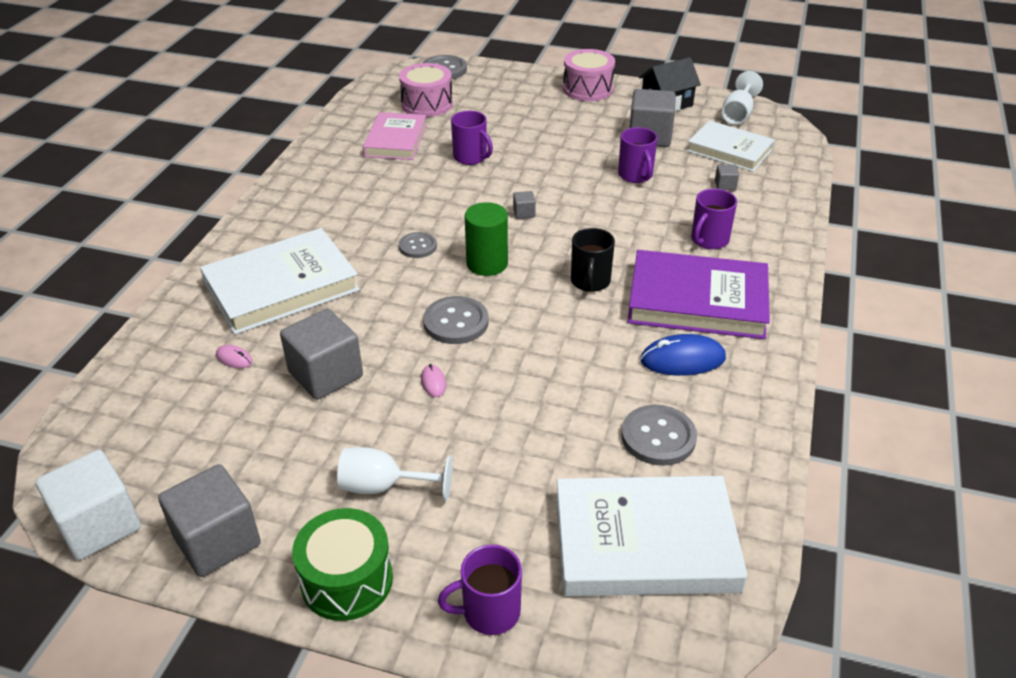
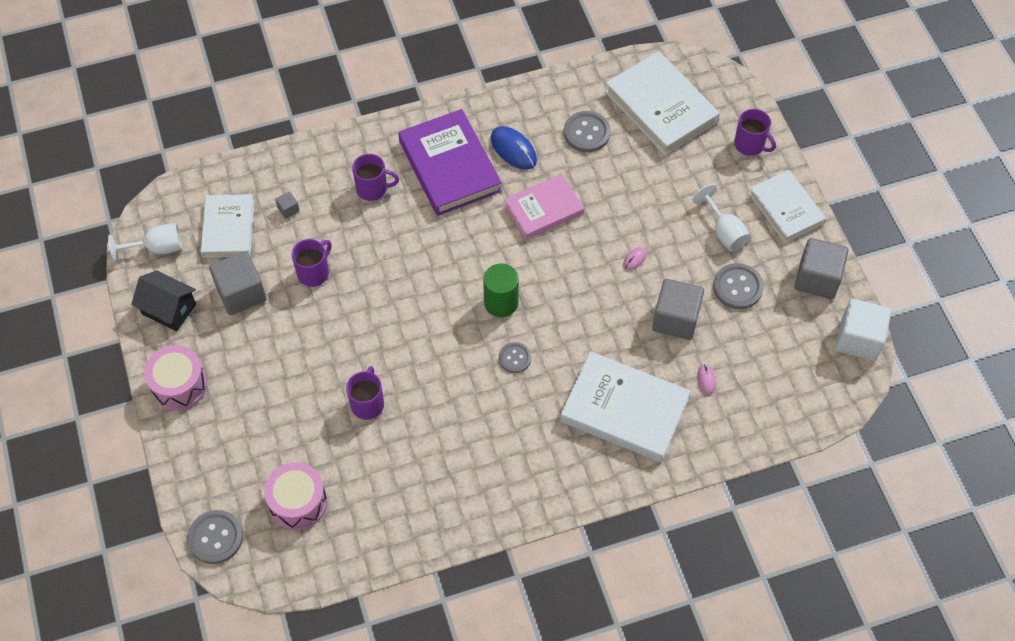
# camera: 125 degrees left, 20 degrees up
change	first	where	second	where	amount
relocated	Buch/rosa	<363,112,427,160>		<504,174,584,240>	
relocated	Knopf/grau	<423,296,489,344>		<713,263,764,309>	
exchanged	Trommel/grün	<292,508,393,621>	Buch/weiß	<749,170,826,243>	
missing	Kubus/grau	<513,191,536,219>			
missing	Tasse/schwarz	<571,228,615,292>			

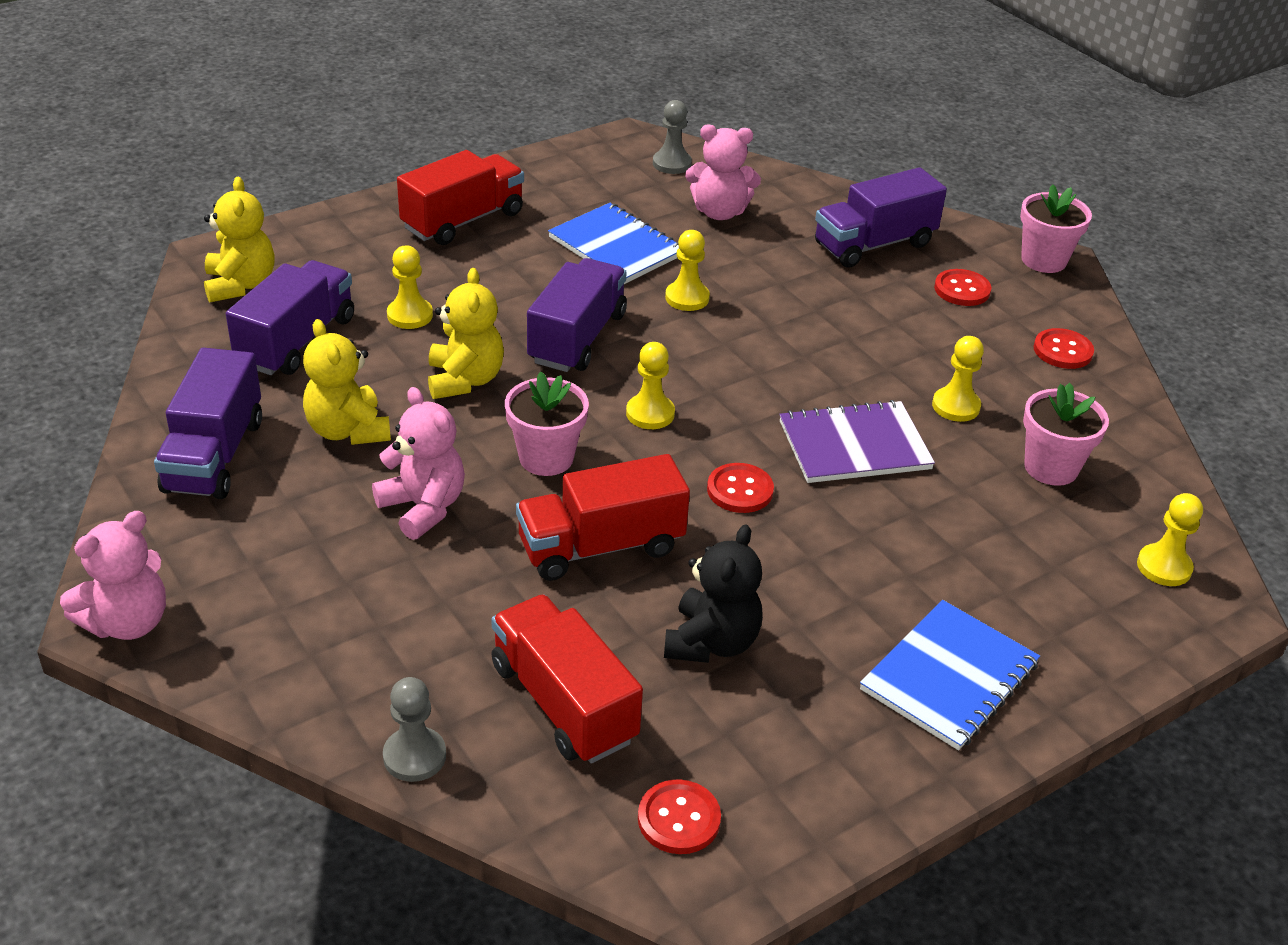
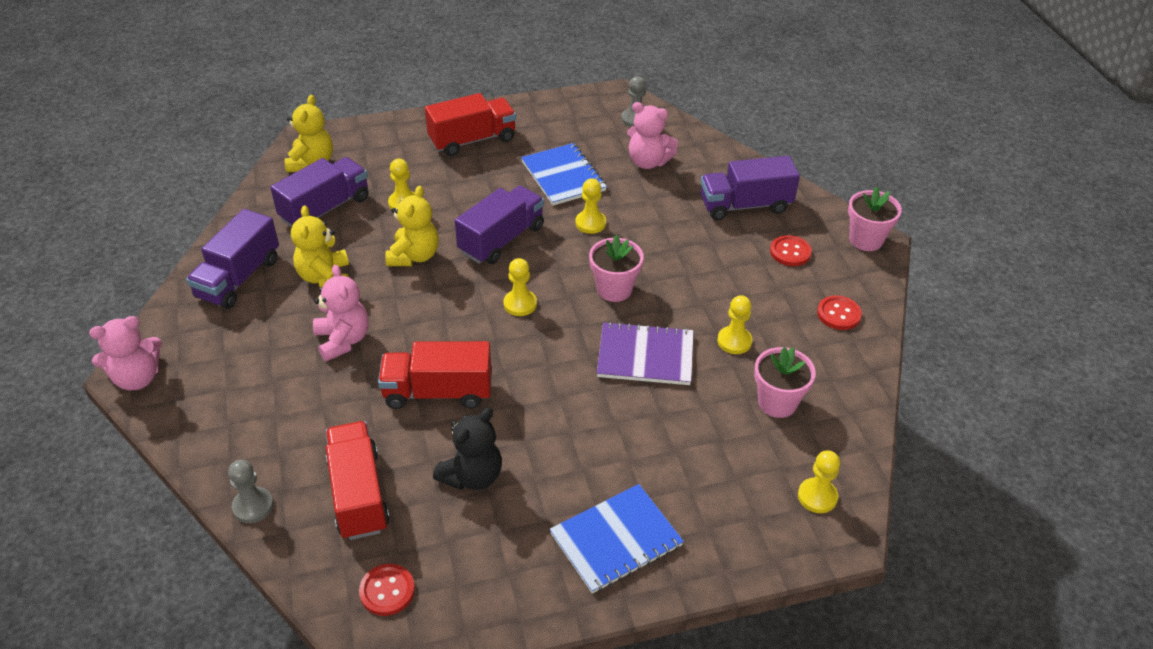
# camera: 20 degrees right, 5 degrees up
change	first	where	second	where	amount
relocated	Blumentopf/rosa	<505,371,589,476>		<589,235,644,302>	
missing	Knopf/rot	<707,463,774,513>			

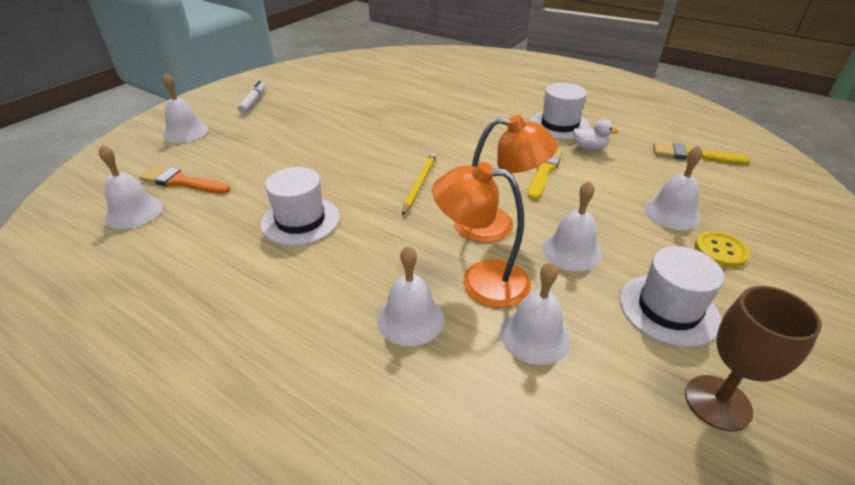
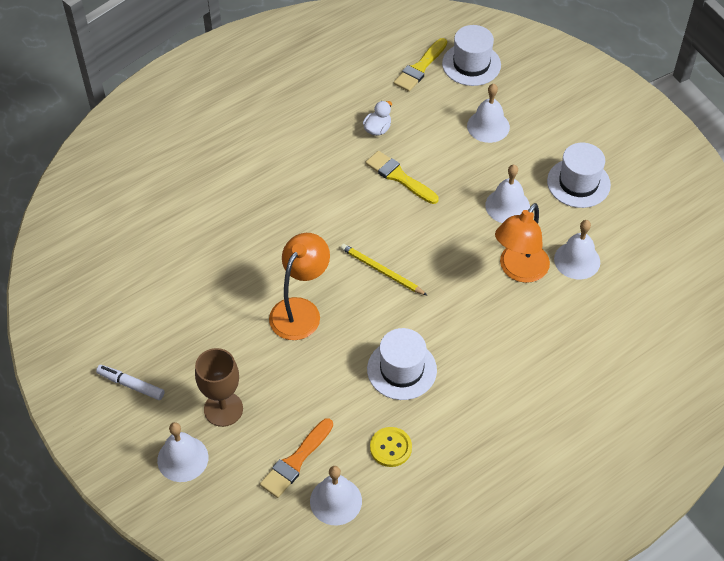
# camera: 70 degrees left, 15 degrees up
change	first	where	second	where	amount
relocated	Kelch/braun	<685,286,822,431>		<195,348,243,427>	
relocated	Lampe/orange	<454,115,558,242>		<269,233,330,340>	
relocated	Knopf/gelb	<695,231,750,268>		<370,427,412,467>	
relocated	Hut/weiß	<530,83,590,140>		<442,25,501,86>	
missing	Glocke/weiß	<377,246,444,346>			

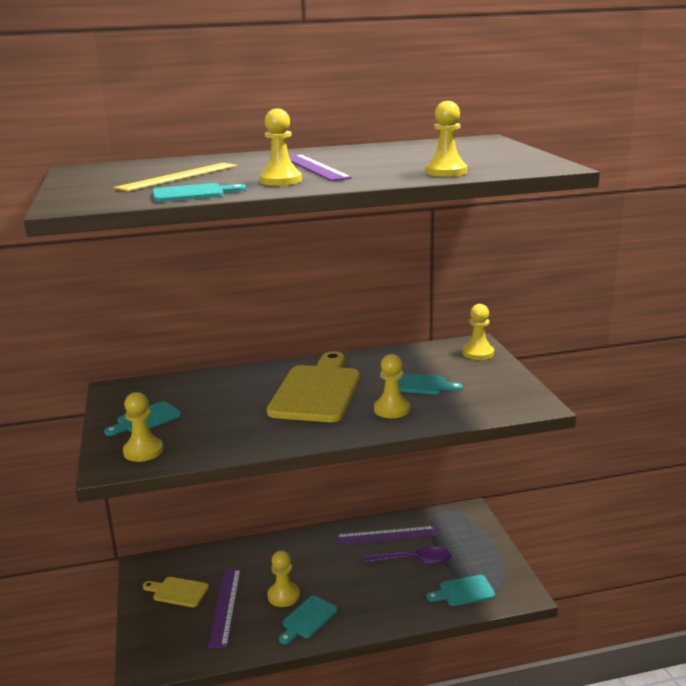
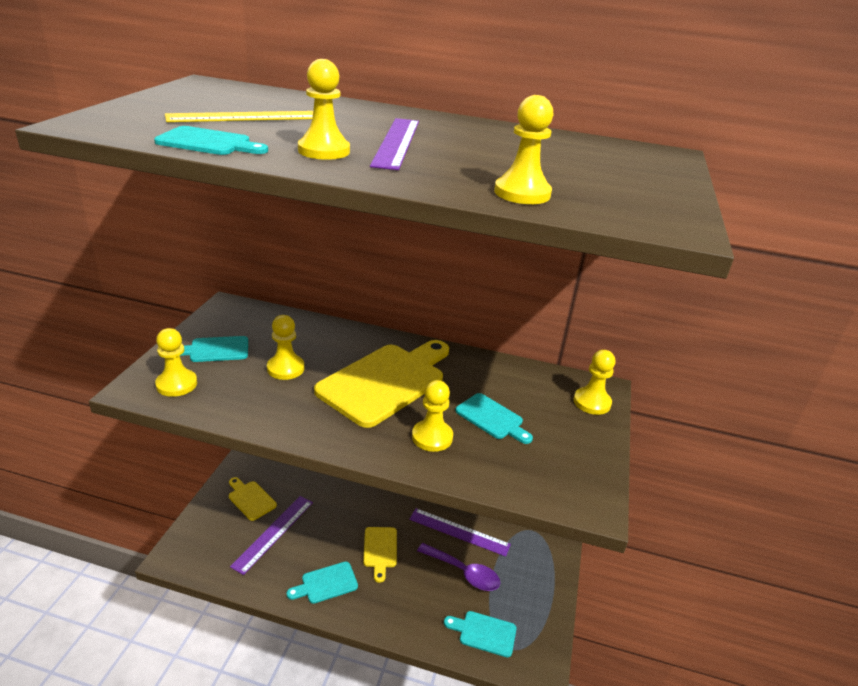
# camera: 25 degrees right, 10 degrees up
change	first	where	second	where	amount
relocated	Bauer/gelb	<268,550,300,607>		<267,315,304,380>	
appeared			Schneidebrett/gelb	<363,527,397,583>	

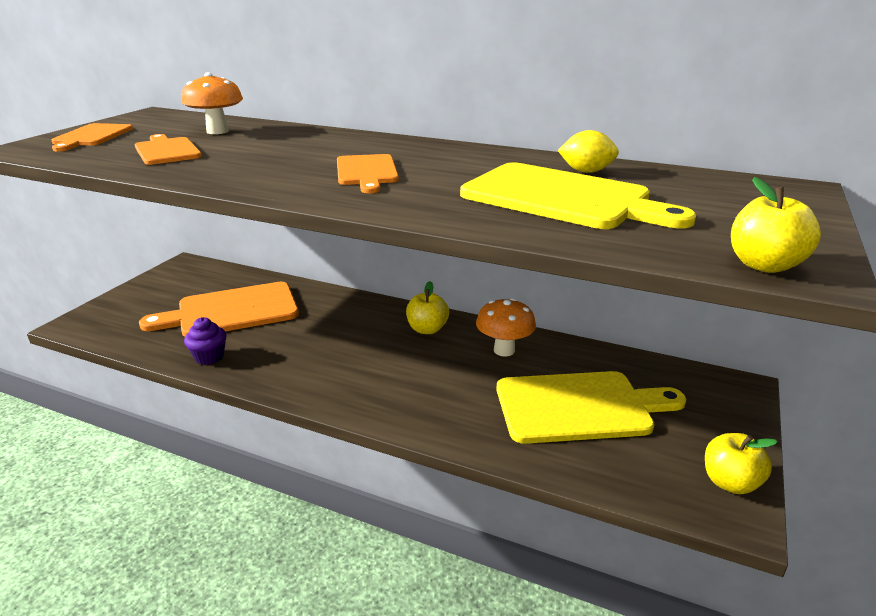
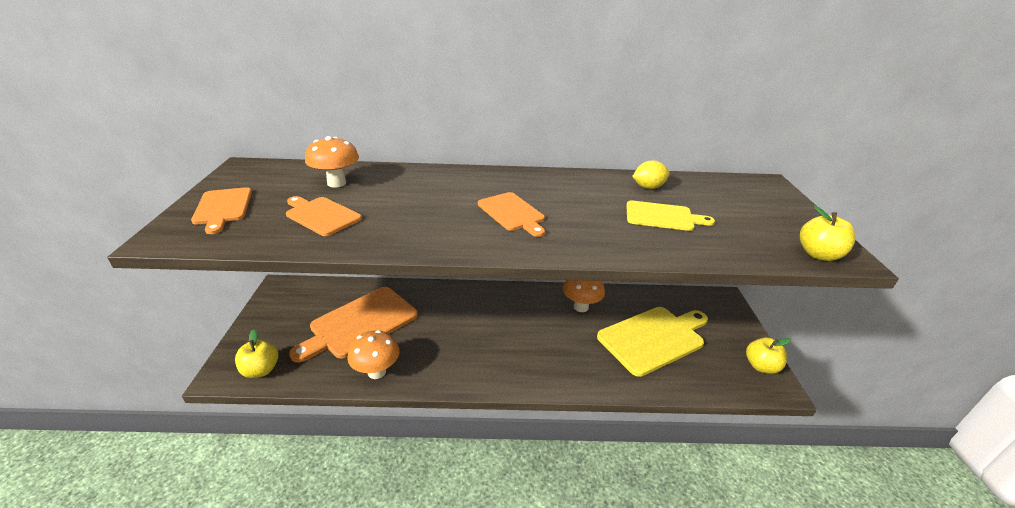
# camera: 25 degrees left, 5 degrees up
change	first	where	second	where	amount
relocated	Apfel/gelb	<406,281,449,334>		<235,329,278,378>	
exchanged	Muffin/lila	<184,317,227,365>	Pilz/orange	<347,330,400,379>	
size	Schneidebrett/gelb	<460,163,696,229>		<626,200,715,231>	x0.57

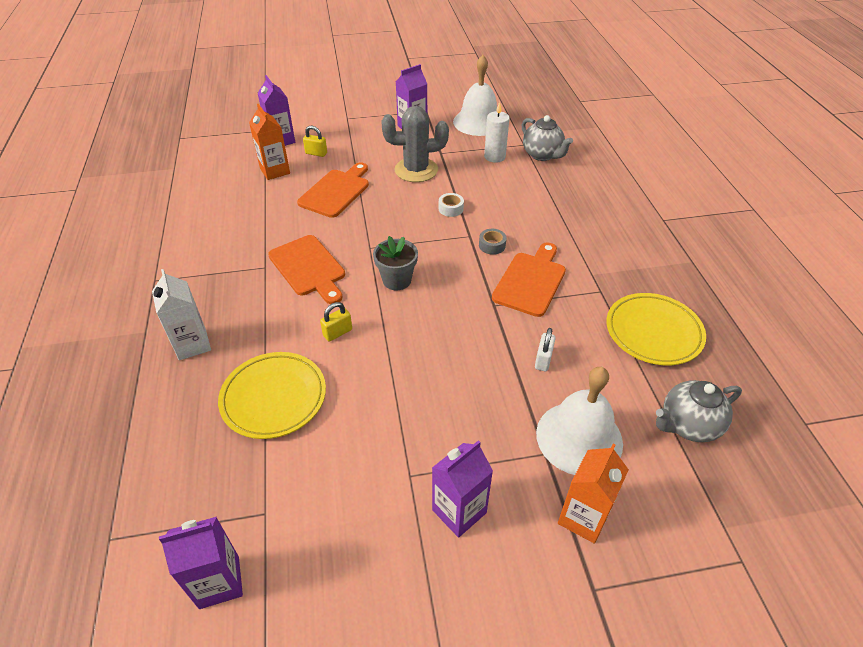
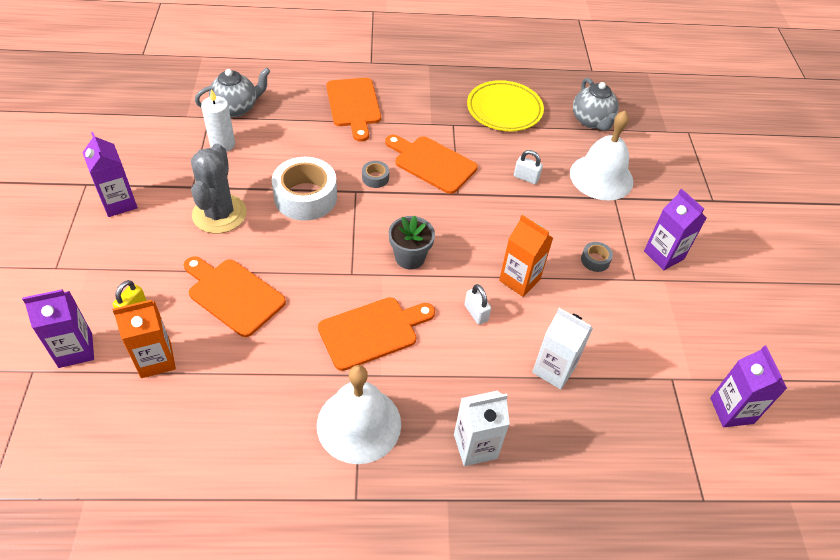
# camera: 85 degrees left, 5 degrees up
change	first	where	second	where	amount
size	Klebeband/weiß	<439,193,464,217>		<272,157,337,221>	x2.24
relocated	Glocke/weiß	<453,55,497,136>		<317,365,401,464>	
appeared			Schneidebrett/orange	<326,78,381,142>	
colour	Vorhängeschloss/gelb	<320,302,352,342>	Vorhängeschloss/weiß	<464,284,491,325>	
relocated	Getränkekarton/orange	<558,444,629,544>		<499,215,553,297>	
exchanged	Teller/gelb	<218,352,326,439>	Getränkekarton/weiß	<532,308,593,390>	
appeared			Klebeband/grau	<581,242,613,272>	

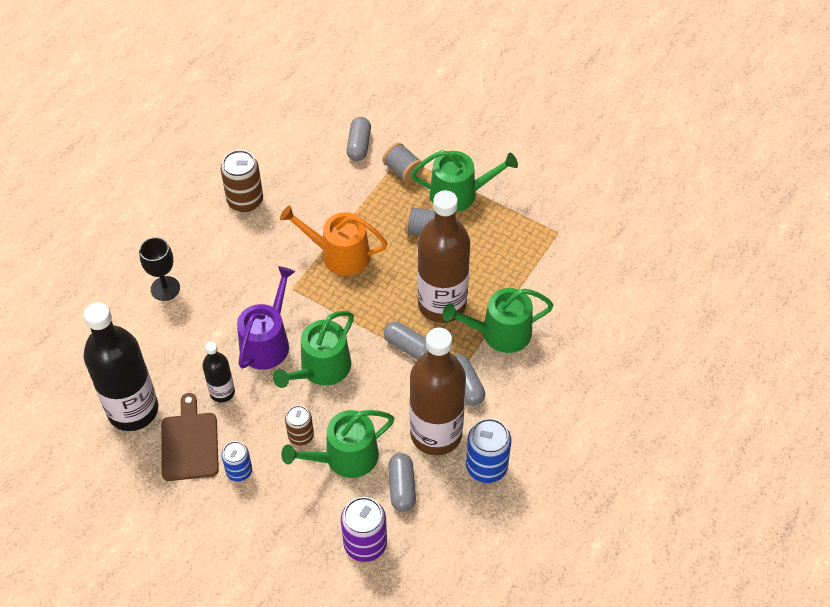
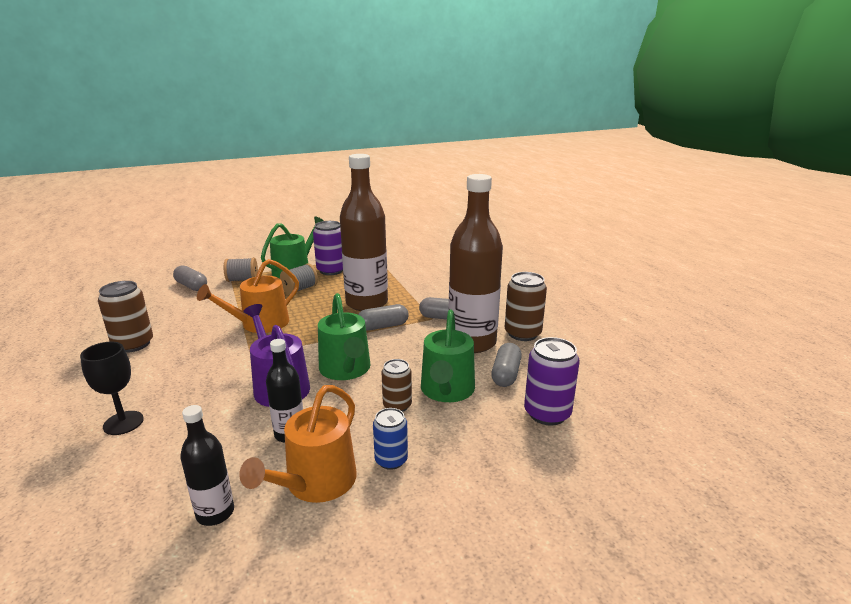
# camera: 55 degrees left, 30 degrees down
change	first	where	second	where	amount
size	Flasche/schwarz	<84,302,158,431>		<180,405,234,526>	x0.49
exchanged	Schneidebrett/braun	<161,393,219,481>	Gießkanne/orange	<239,385,357,503>	
appeared			Dose/lila	<313,221,343,275>	
spun	Kapsel/grau	<388,453,416,512>		<491,343,522,387>	75 degrees clockwise
colour	Dose/blau	<466,418,511,483>	Dose/braun	<505,272,547,341>	
missing	Gießkanne/grün	<442,288,554,353>			

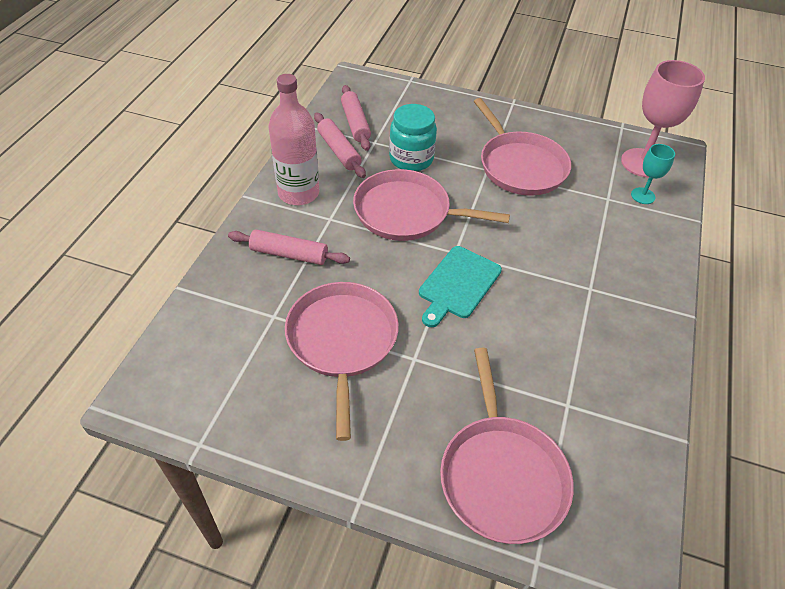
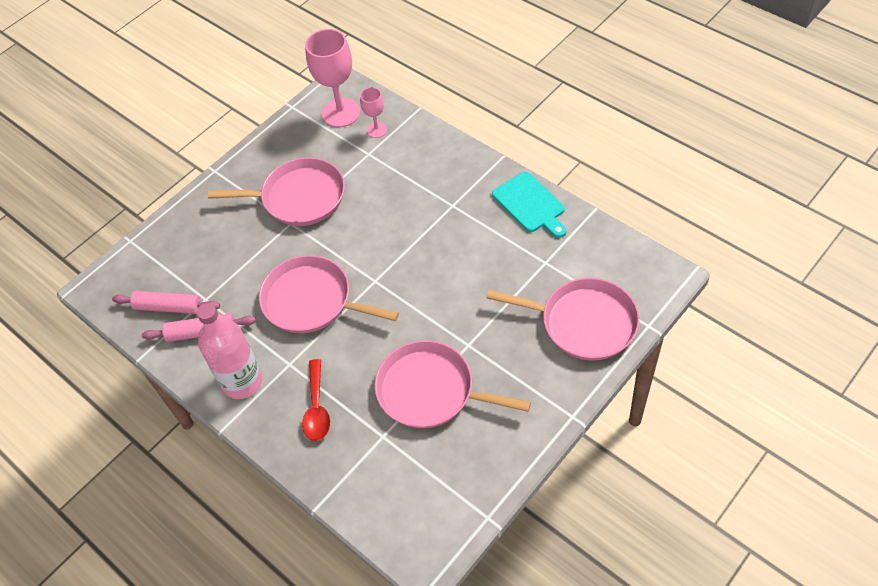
# camera: 60 degrees left, 5 degrees up
change	first	where	second	where	amount
spun	Pfanne/rosa	<353,169,510,241>		<259,255,399,333>	75 degrees clockwise
exchanged	Nudelholz/rosa	<228,229,350,265>	Löffel/rot	<302,359,330,441>	
colour	Kelch/türkis	<631,144,675,204>	Kelch/rosa	<360,87,387,138>	
relocated	Schneidebrett/türkis	<419,246,502,327>		<492,172,566,238>	
missing	Einmachglas/türkis	<389,104,437,171>			

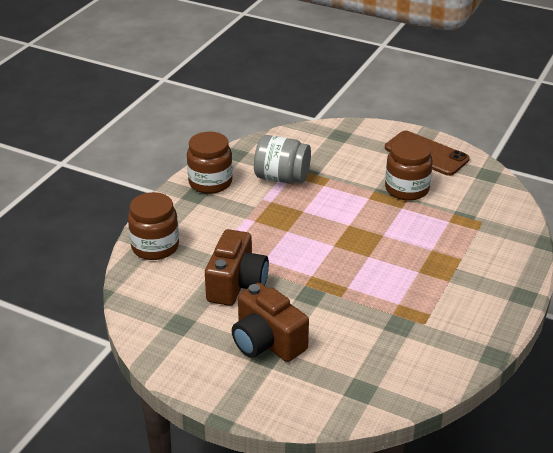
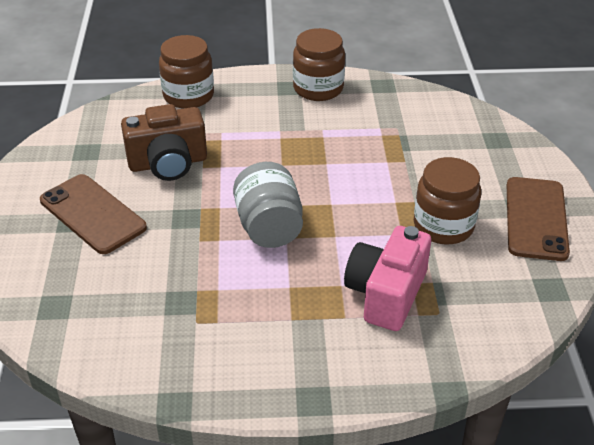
# camera: 60 degrees right, 5 degrees up
change	first	where	second	where	amount
exchanged	Kamera/braun	<232,283,309,362>	Handy/braun	<40,174,147,254>	
relocated	Einmachglas/grau	<254,135,311,183>		<233,162,303,248>	
appeared			Kamera/rosa	<344,226,431,331>	

